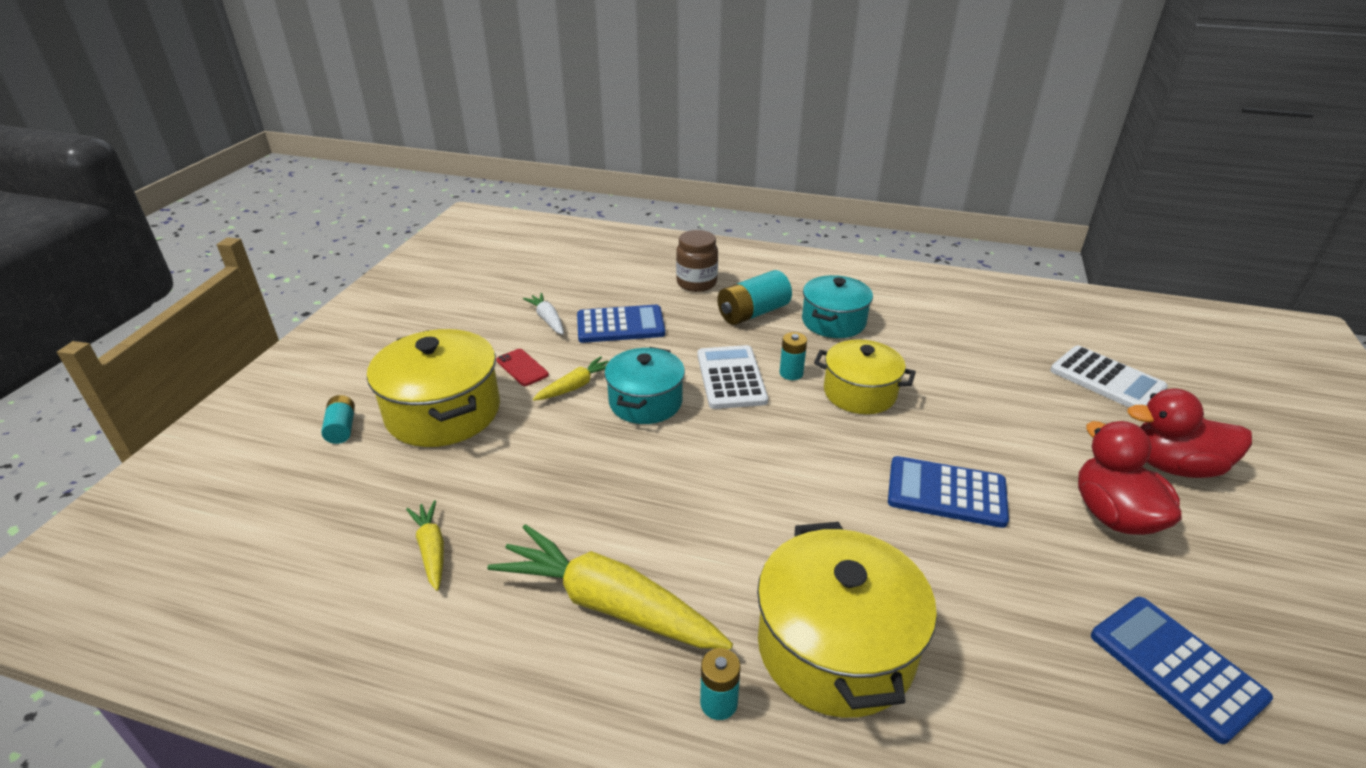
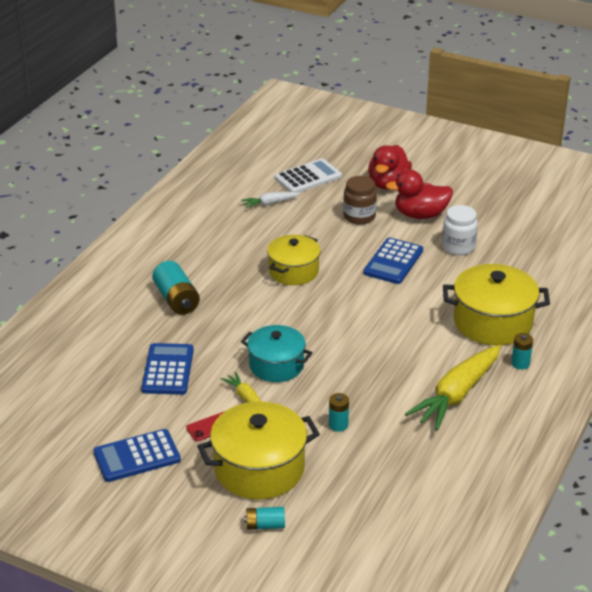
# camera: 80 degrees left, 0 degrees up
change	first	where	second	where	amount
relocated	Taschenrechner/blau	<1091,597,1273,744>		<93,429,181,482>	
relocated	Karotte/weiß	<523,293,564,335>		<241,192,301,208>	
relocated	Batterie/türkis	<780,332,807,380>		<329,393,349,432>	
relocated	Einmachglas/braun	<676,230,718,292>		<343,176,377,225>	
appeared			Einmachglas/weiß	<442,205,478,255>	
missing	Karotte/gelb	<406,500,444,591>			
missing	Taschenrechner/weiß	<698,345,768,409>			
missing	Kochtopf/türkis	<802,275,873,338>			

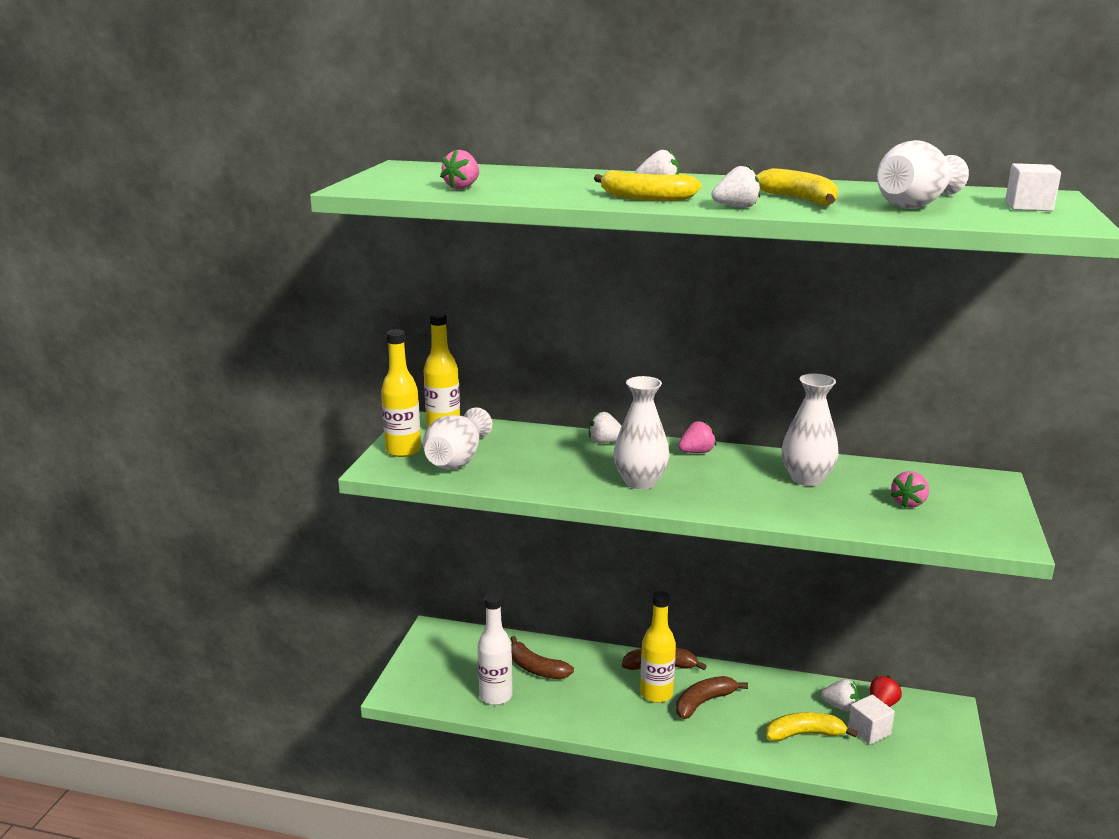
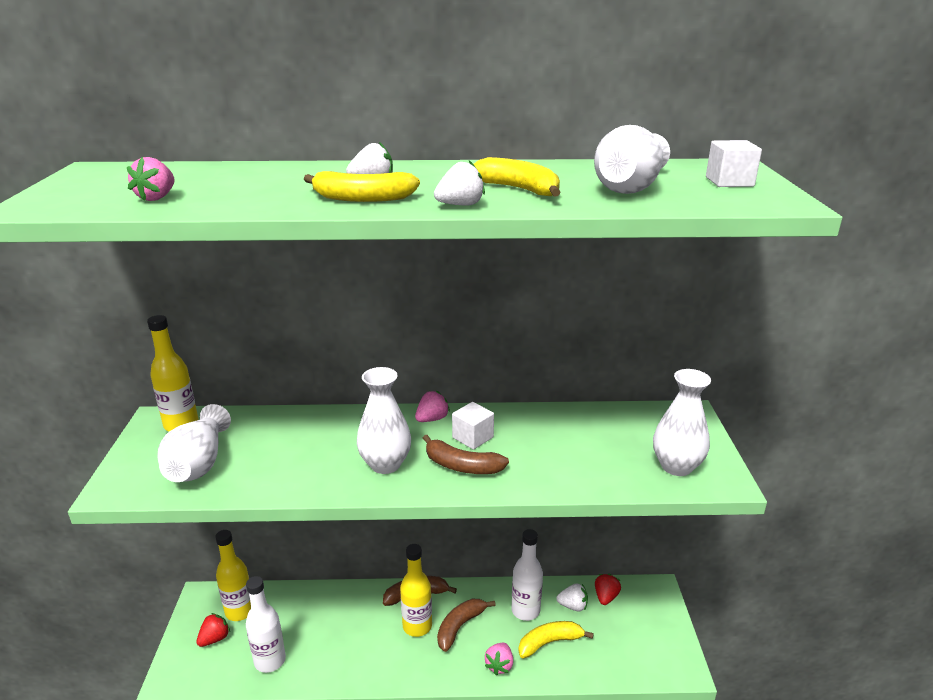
# camera: 15 degrees left, 5 degrees up
change	first	where	second	where	amount
appeared			Erdbeere/rot	<196,613,230,647>	
relocated	Flasche/gelb	<381,329,421,457>		<215,530,251,621>	
relocated	Banane/braun	<510,636,574,679>		<423,435,509,474>	
relocated	Kubus/weiß	<848,695,895,745>		<452,402,494,450>	
relocated	Erdbeere/rosa	<891,471,929,508>		<485,642,513,675>	
appeared			Flasche/weiß	<511,529,543,621>	
relocated	Vase/weiß	<782,374,839,486>		<653,369,711,476>	
missing	Erdbeere/weiß	<589,411,622,443>			

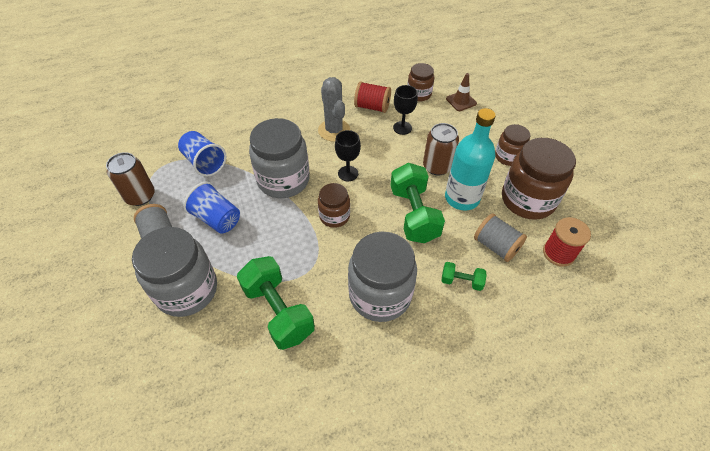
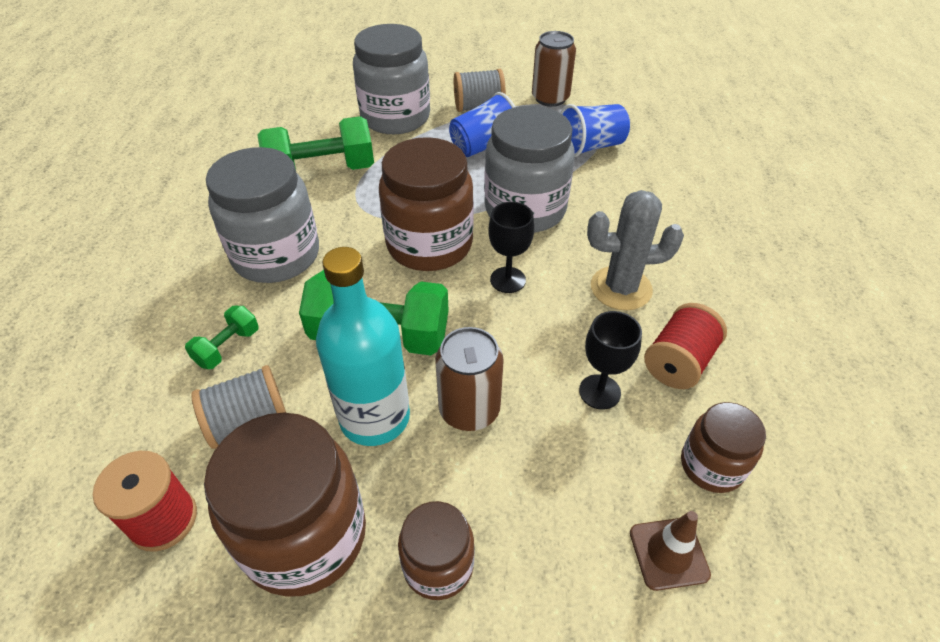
# camera: 110 degrees right, 5 degrees down
change	first	where	second	where	amount
size	Einmachglas/braun	<318,183,350,228>		<379,137,474,271>	x1.81

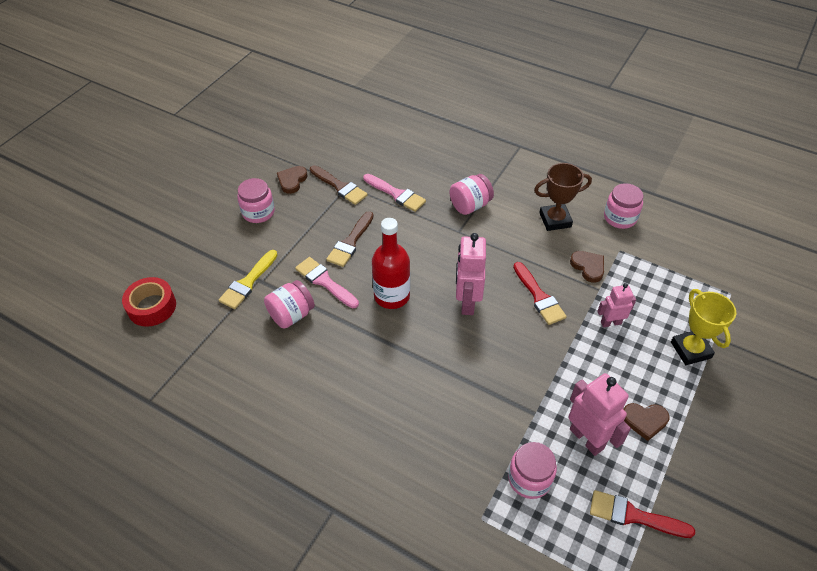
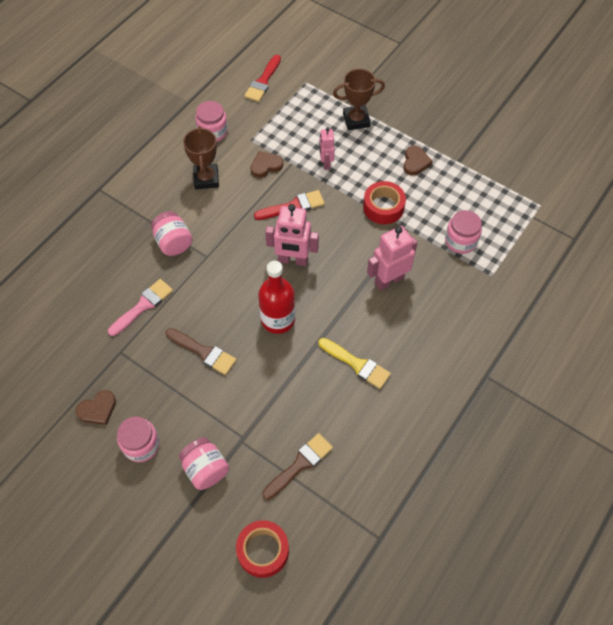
# camera: 85 degrees left, 10 degrees up
change	first	where	second	where	amount
spun	Herz/braun	<277,166,307,194>		<76,390,116,425>	60 degrees counterclockwise
relocated	Einmachglas/rosa	<264,280,315,329>		<179,437,229,490>	
relocated	Pinsel/rot	<590,490,695,538>		<244,55,281,102>	
relocated	Pinsel/braun	<310,165,368,205>		<262,433,333,500>	
relocated	Pinsel/gelb	<219,250,277,309>		<318,338,391,389>	
colour	Pokal/gelb	<671,289,736,365>	Pokal/braun	<333,69,385,130>	
appeared			Klebeband/rot	<363,181,406,224>	
relocated	Roboter/rosa	<568,373,631,456>		<367,226,418,291>	
missing	Pinsel/rosa	<295,257,359,308>			

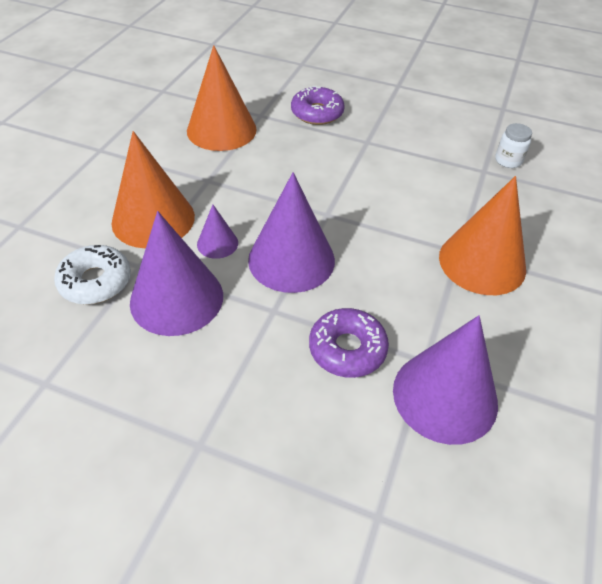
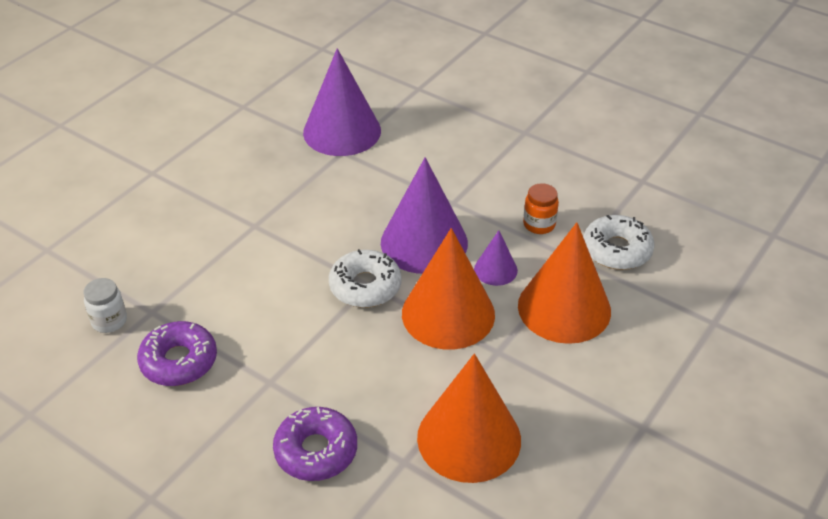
# camera: 165 degrees left, 5 degrees down
change	first	where	second	where	amount
relocated	Donut/lila	<309,308,389,378>		<137,321,217,386>	
appeared			Donut/weiß	<329,249,401,308>	
relocated	Kegel/orange	<439,176,526,295>		<402,228,495,349>	
exchanged	Kegel/lila	<130,211,223,336>	Einmachglas/orange	<523,183,559,234>	

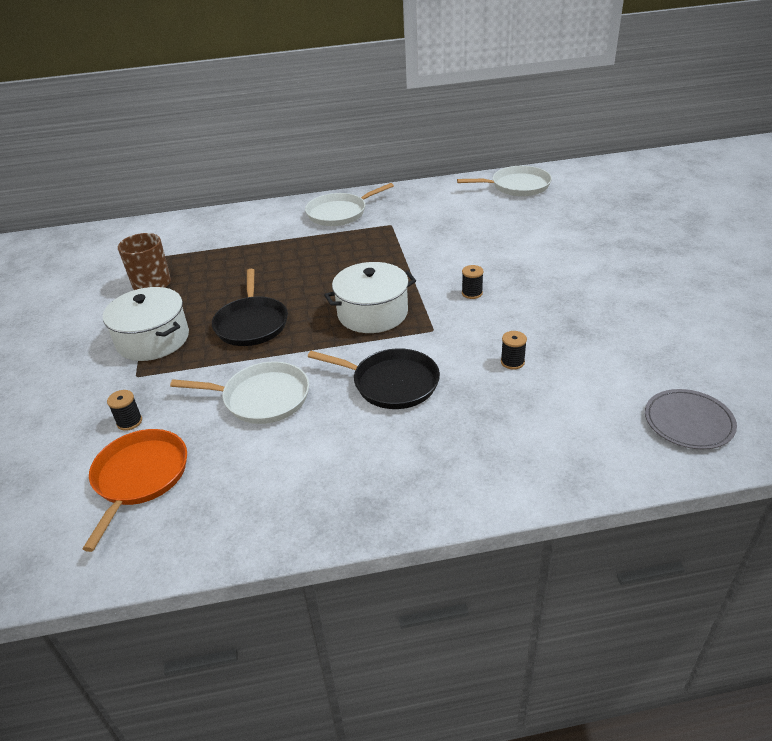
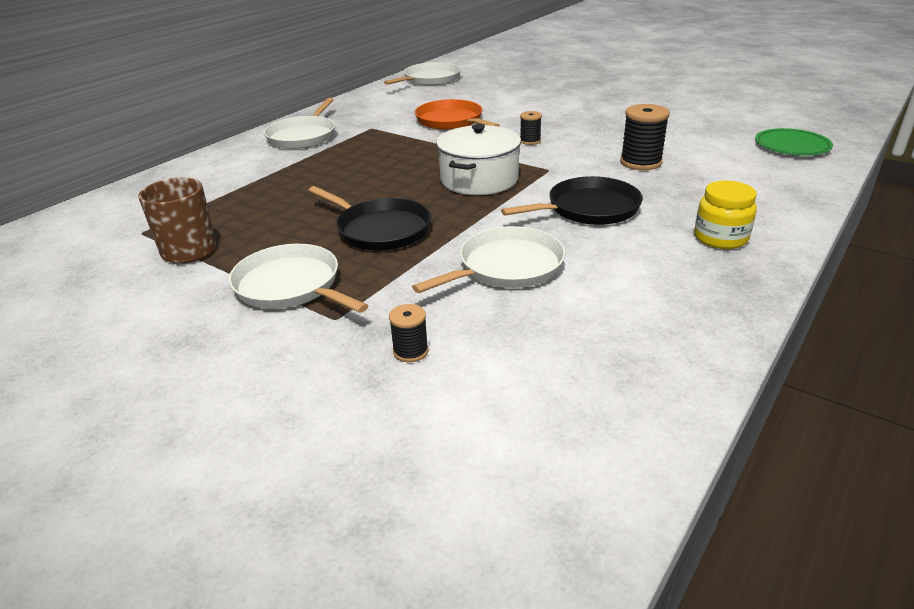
# camera: 45 degrees left, 5 degrees down
change	first	where	second	where	amount
exchanged	Kochtopf/weiß	<103,287,189,361>	Pfanne/weiß	<229,244,368,313>	
relocated	Pfanne/orange	<83,429,187,552>		<415,99,500,130>	
size	Garnrolle/schwarz	<501,331,527,370>		<620,104,670,170>	x1.78
appeared			Einmachglas/gelb	<694,181,757,249>	
colour	Teller/grau	<645,389,737,449>	Teller/grün	<755,128,833,155>	

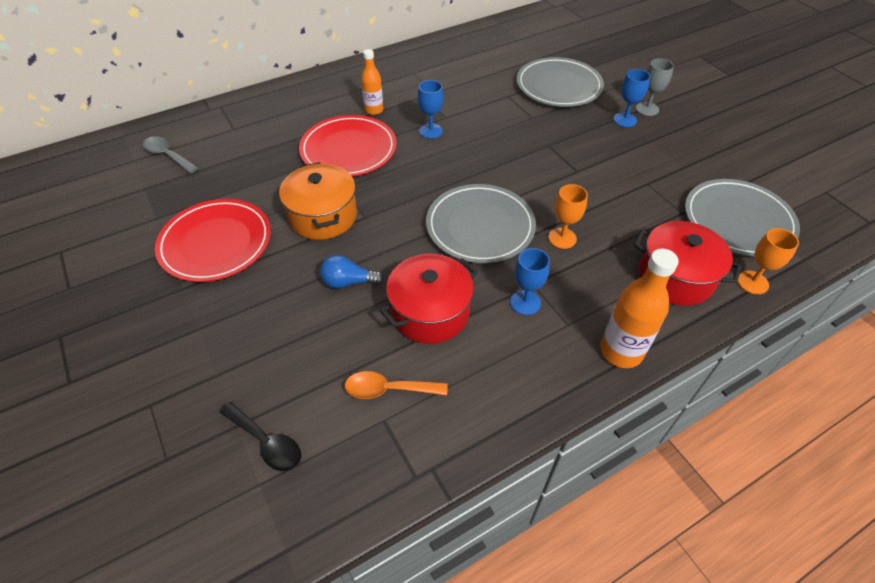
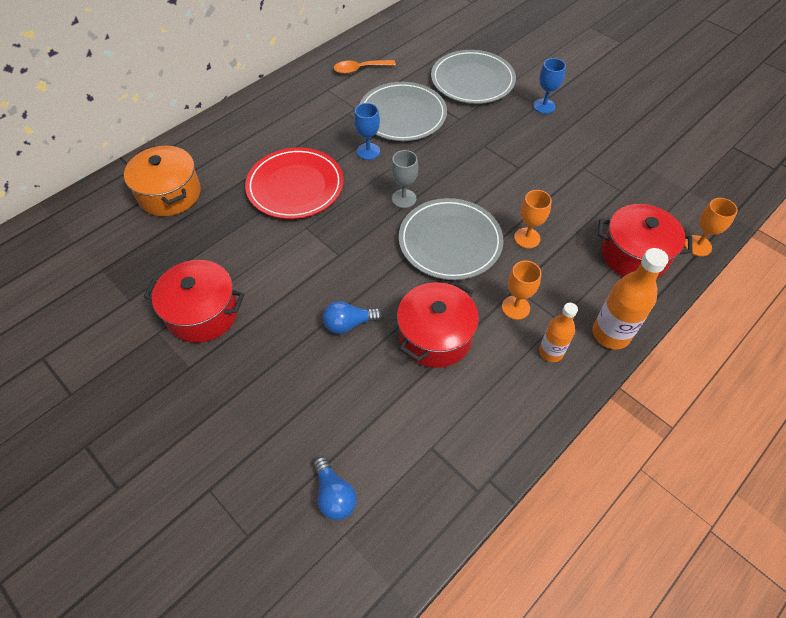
# camera: 15 degrees left, 5 degrees up
change	first	where	second	where	amount
relocated	Kochtopf/orange	<279,162,357,240>		<124,146,201,216>	
exchanged	Teller/rot	<155,199,271,282>	Kochtopf/rot	<144,260,244,343>	
exchanged	Löffel/schwarz	<219,402,301,471>	Glühbirne/blau	<314,456,357,520>	
relocated	Löffel/orange	<345,371,448,399>		<334,60,396,74>	
relocated	Teller/grau	<685,179,800,257>		<359,82,447,141>	
relocated	Kelch/grau	<636,58,674,116>		<391,150,418,208>	
colour	Kelch/blau	<510,248,550,315>	Kelch/orange	<502,261,541,320>	
relocated	Flasche/orange	<361,49,383,115>		<539,303,578,362>	
missing	Löffel/grau	<143,136,198,173>			

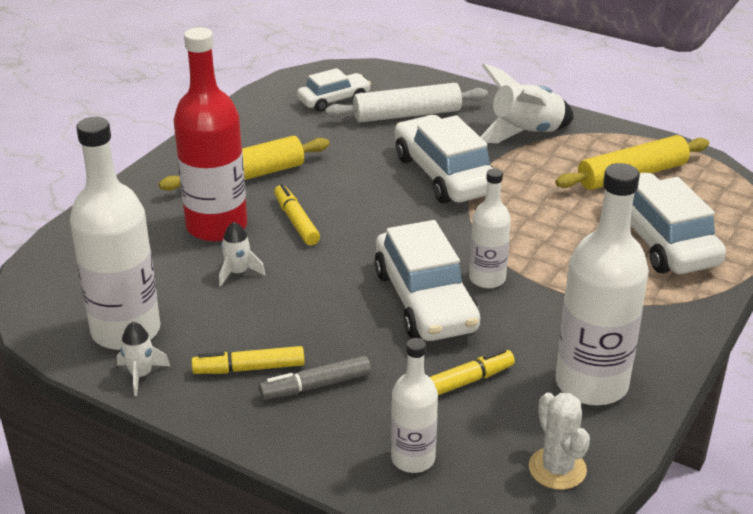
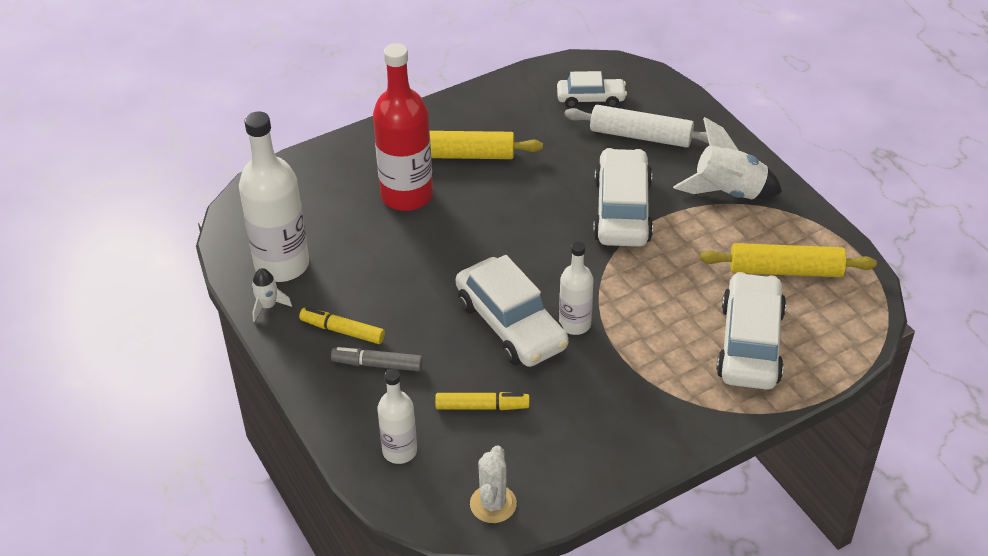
# camera: 30 degrees right, 10 degrees up
change	first	where	second	where	amount
spun	Auto/weiß	<374,220,480,341>		<456,255,569,367>	45 degrees counterclockwise
missing	Rakete/weiß	<219,222,265,287>			
missing	Filzstift/gelb	<274,184,320,245>			
missing	Flasche/weiß	<556,163,649,405>			

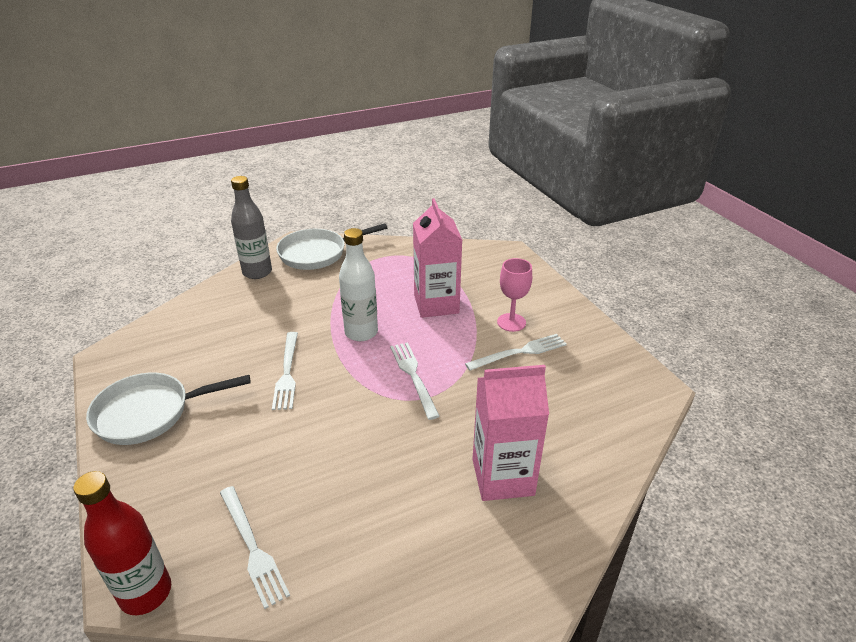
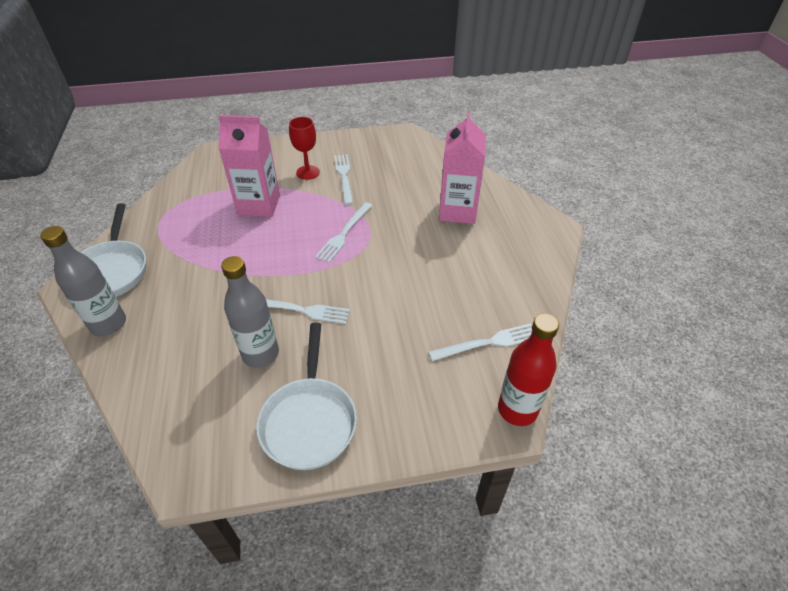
# camera: 75 degrees left, 10 degrees up
change	first	where	second	where	amount
appeared			Flasche/grau	<221,256,279,368>	
colour	Kelch/rosa	<497,258,532,332>	Kelch/rot	<289,117,320,180>	
spun	Gabel/weiß	<390,342,440,420>		<315,202,372,263>	60 degrees counterclockwise
missing	Flasche/weiß	<339,228,378,341>			

